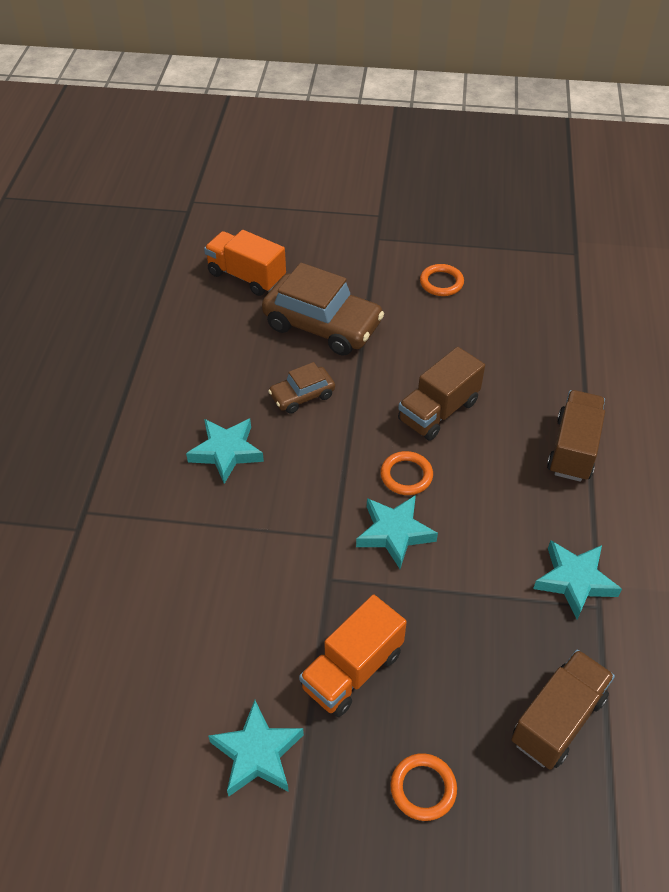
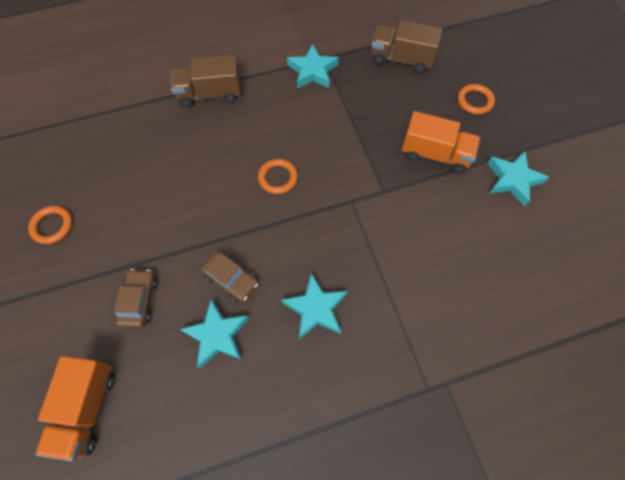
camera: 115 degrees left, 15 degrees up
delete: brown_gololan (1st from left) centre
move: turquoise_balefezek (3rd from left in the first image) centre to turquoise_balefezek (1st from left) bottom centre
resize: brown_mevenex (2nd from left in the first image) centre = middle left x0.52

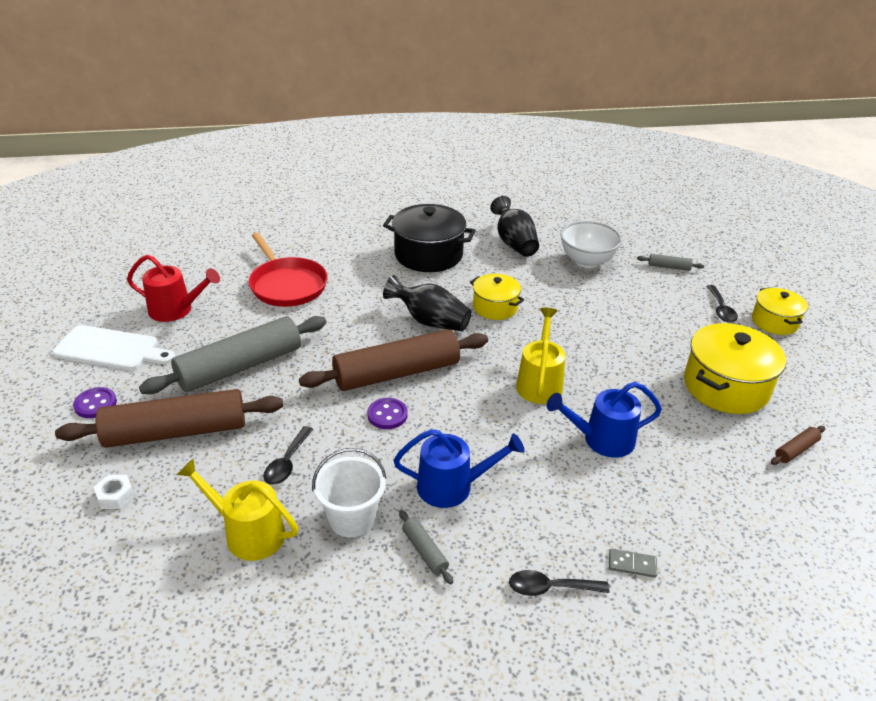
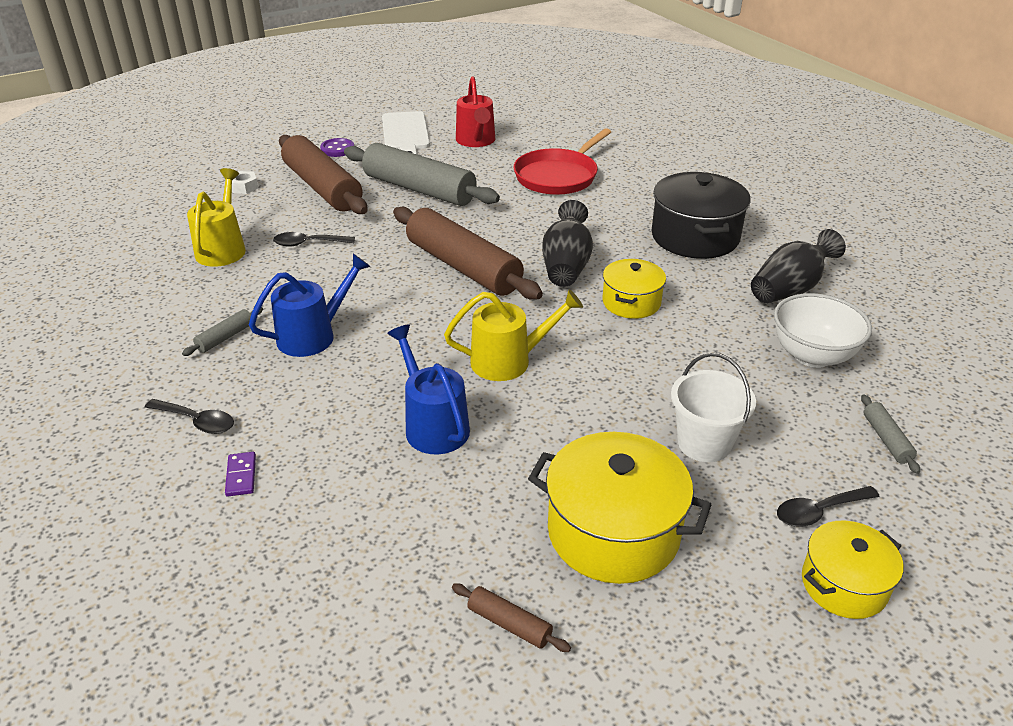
camera: 70 degrees right, 0 degrees up
delete: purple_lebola (2nd from left) centre
move: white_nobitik bottom centre to middle right
recolor: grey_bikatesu bottom right to purple_bikatesu middle left
rotate: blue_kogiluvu (1st from left) bottom centre = middle left 105 degrees counterclockwise; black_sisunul (2nd from left in the first image) bottom centre = middle left 135 degrees clockwise

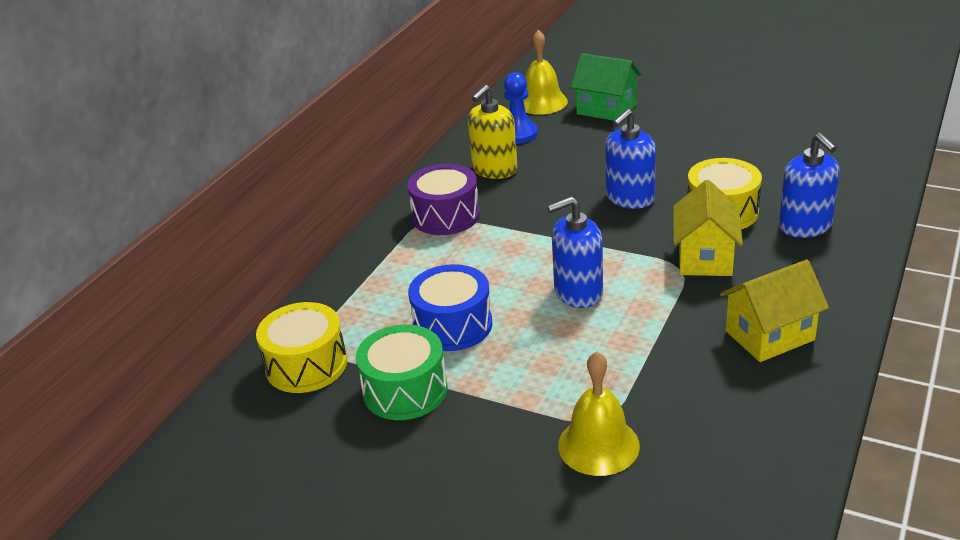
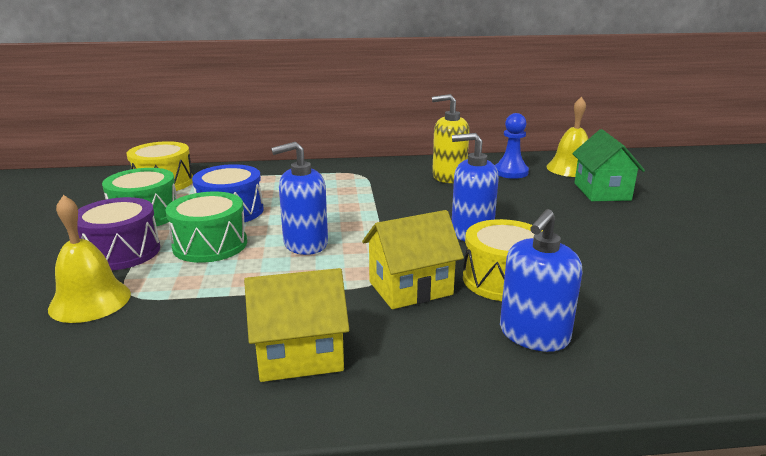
camera: 55 degrees right, 10 degrees down
insert: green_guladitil (2nd from left) middle left
move: purple_guladitil centre to middle left
rotate: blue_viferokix (1st from left) centre = centre 60 degrees counterclockwise; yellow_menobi (2nd from left in the first image) middle right = bottom centre 45 degrees counterclockwise

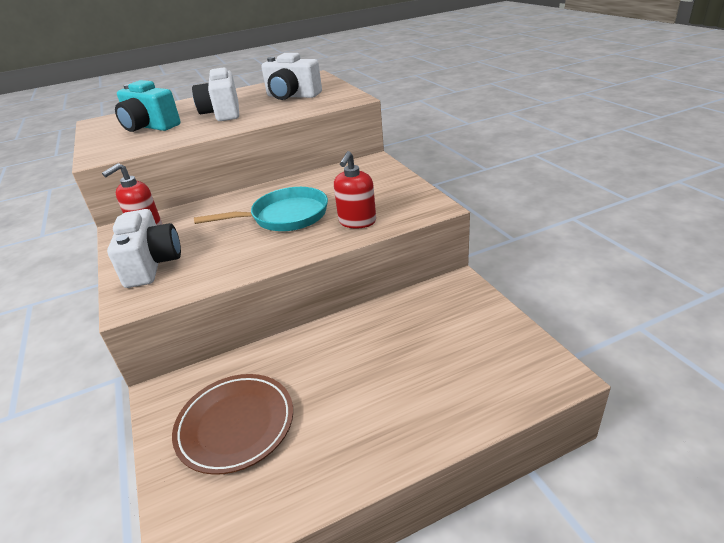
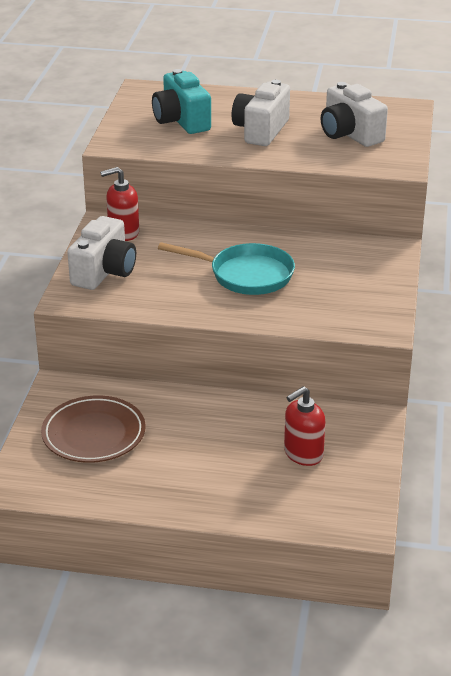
camera: 30 degrees right, 0 degrees up
move: red_viferokix (2nd from left) centre to middle right

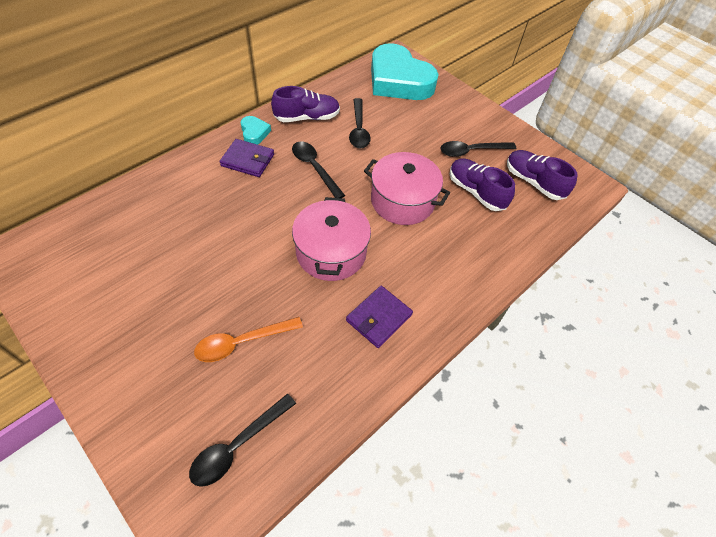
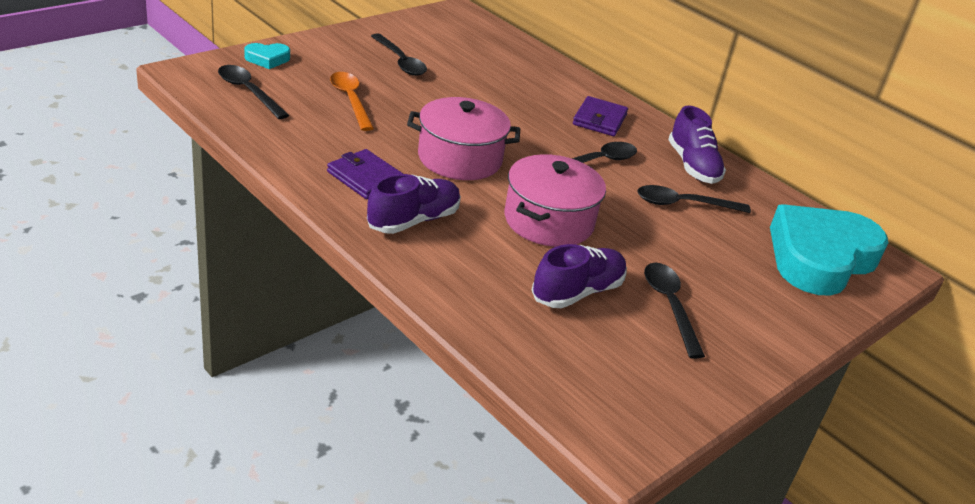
camera: 90 degrees right, 20 degrees down
insert: black_sisunul (2nd from left) top centre
move: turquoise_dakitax (1st from left) top centre to top left; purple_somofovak (3rd from left in the first image) top right to purple_somofovak (1st from left) centre

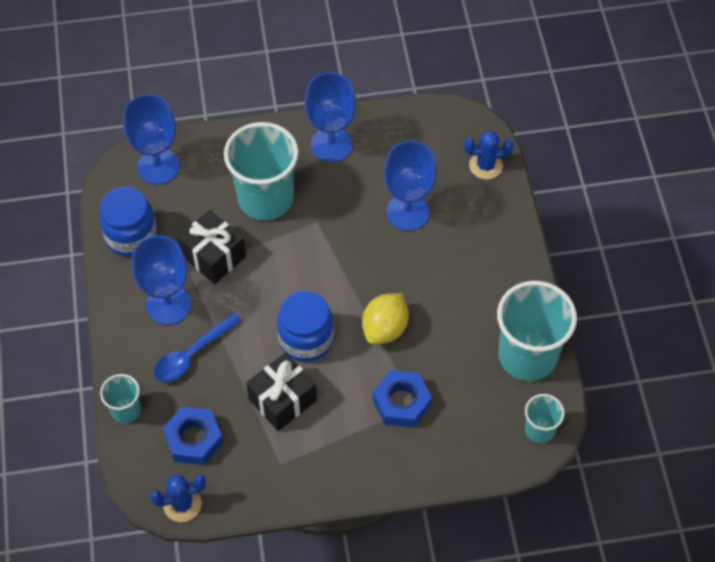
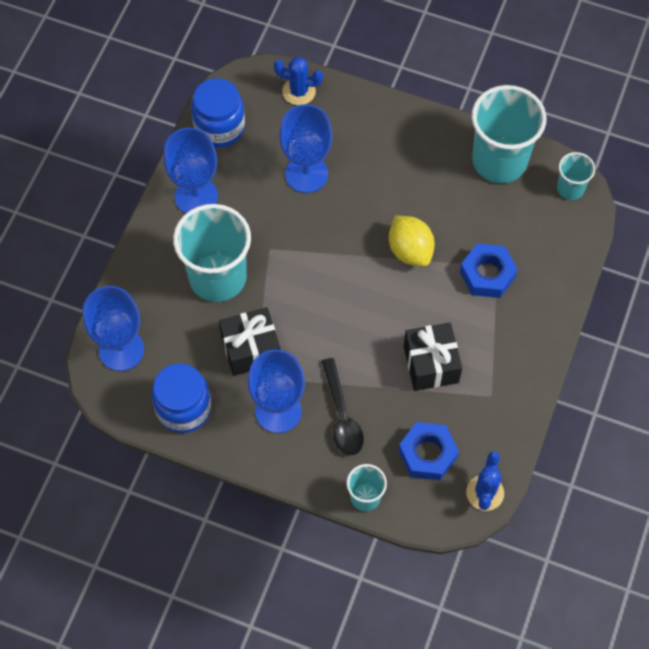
camera: 60 degrees left, 5 degrees up
move: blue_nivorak (2nd from left) centre to top centre
recolor: blue_sisunul middle left to black_sisunul centre
rotate: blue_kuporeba (2nd from left in the first image) top right = top centre 75 degrees clockwise

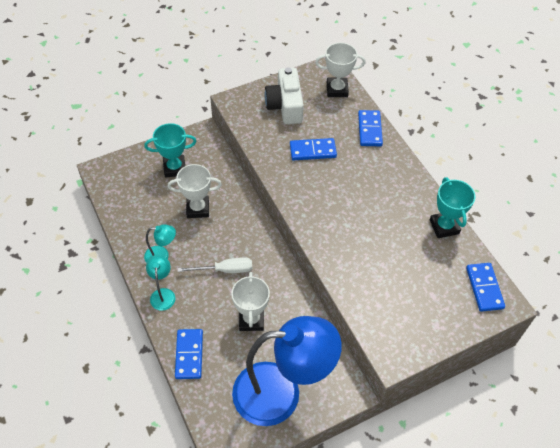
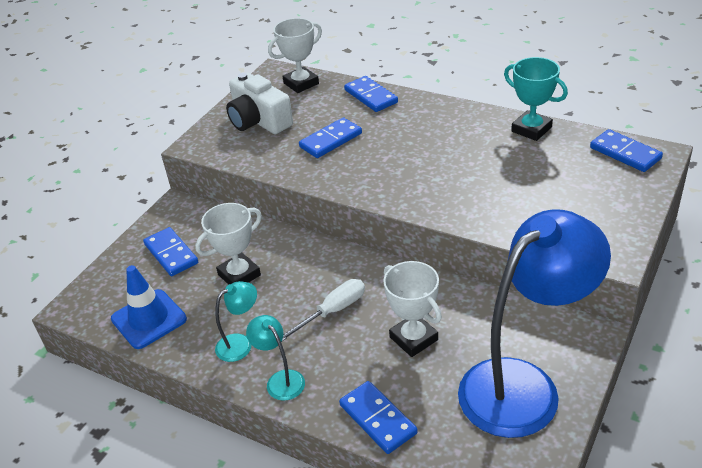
camera: 30 degrees left, 15 degrees down
insert: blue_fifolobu middle left
replace: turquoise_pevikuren (1st from left) middle left to blue_bikatesu (1st from left) middle left

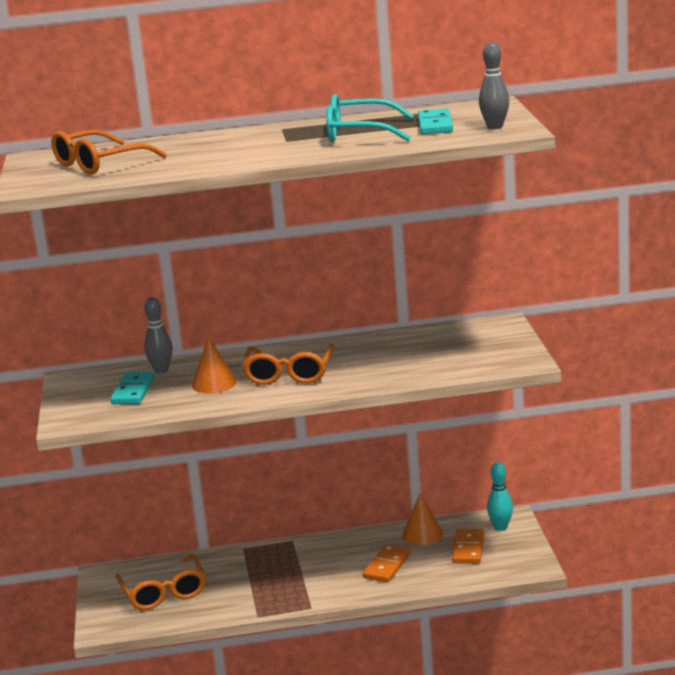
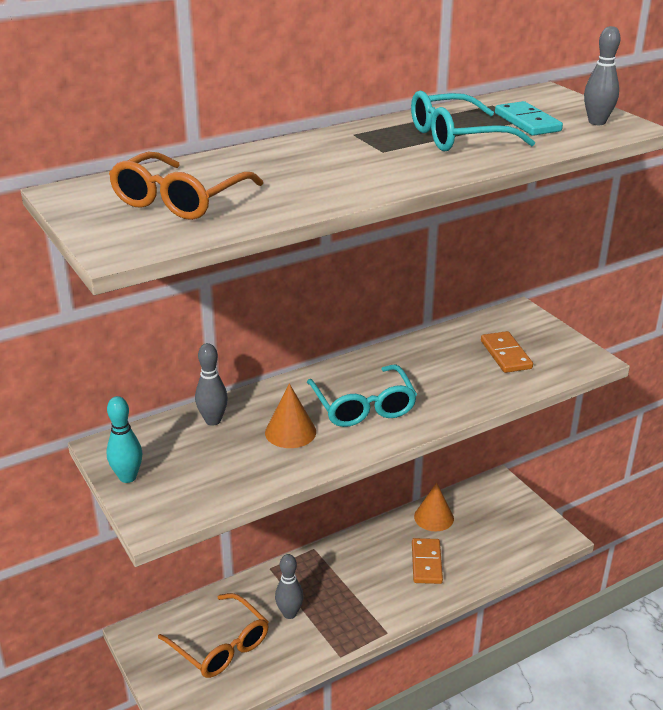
camera: 25 degrees left, 10 degrees up
delete: turquoise_bikatesu (1st from left) middle left
insert: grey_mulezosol (2nd from left) bottom centre
move: orange_bikatesu (2nd from left) bottom right to middle right; turquoise_mulezosol bottom right to middle left
recolor: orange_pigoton (3rd from left) centre to turquoise_pigoton (1st from left) centre

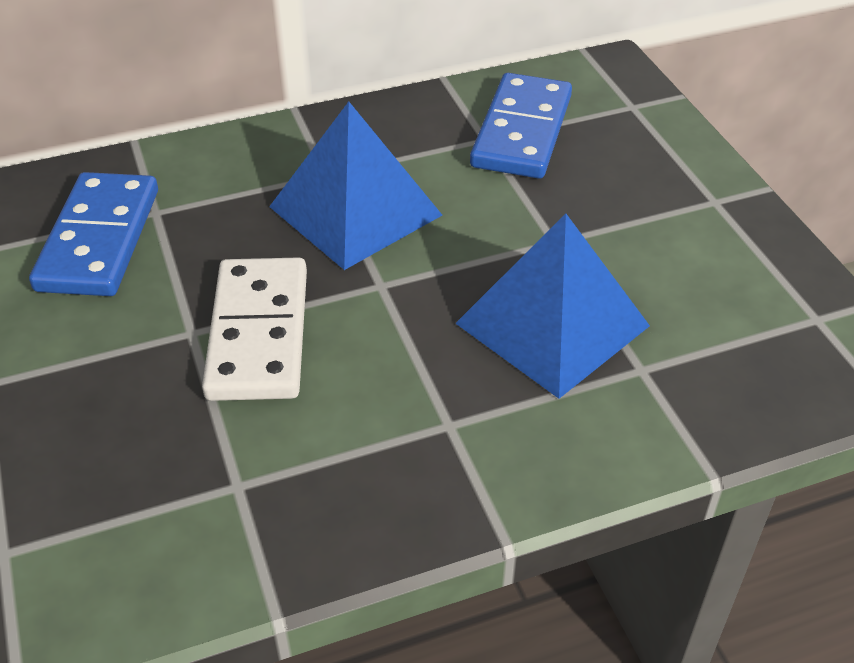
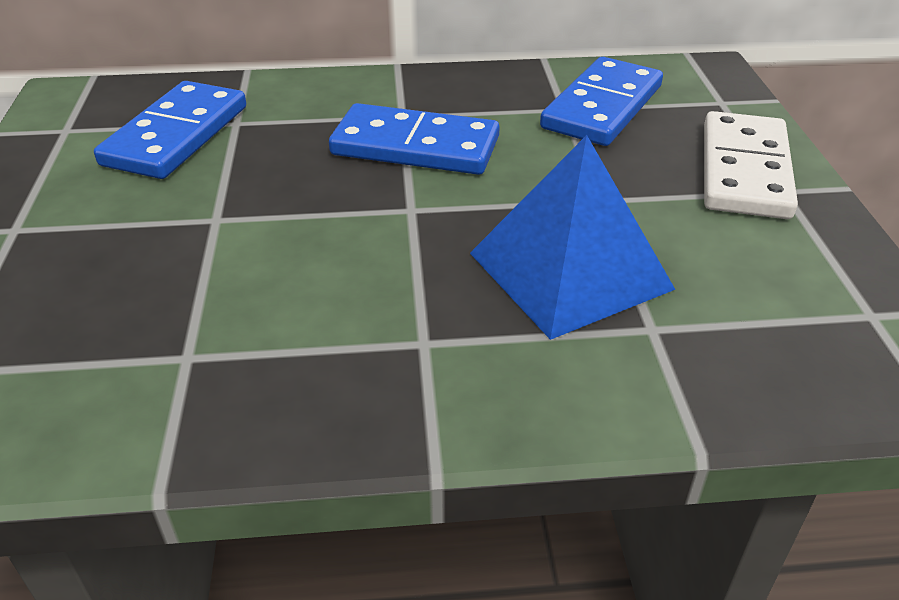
camera: 15 degrees right, 5 degrees down
move: white_bikatesu middle left to top right
replace: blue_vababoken (1st from left) top centre to blue_bikatesu (2nd from left) top centre

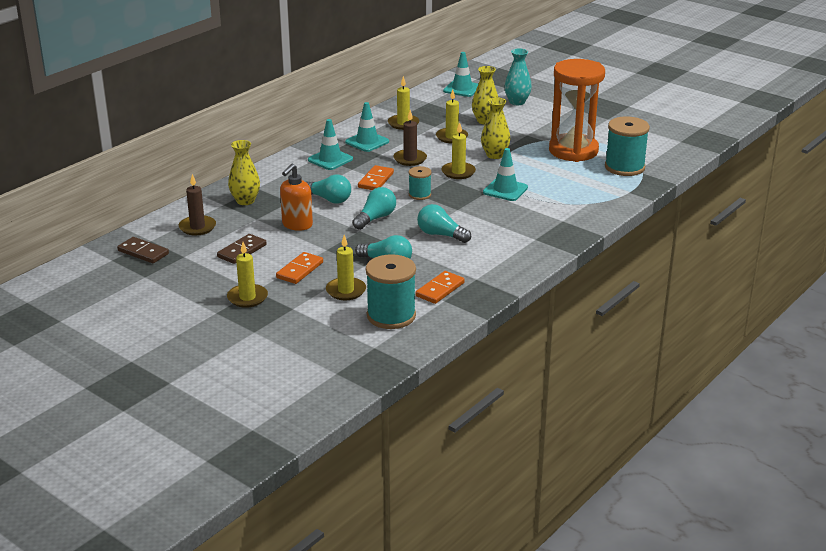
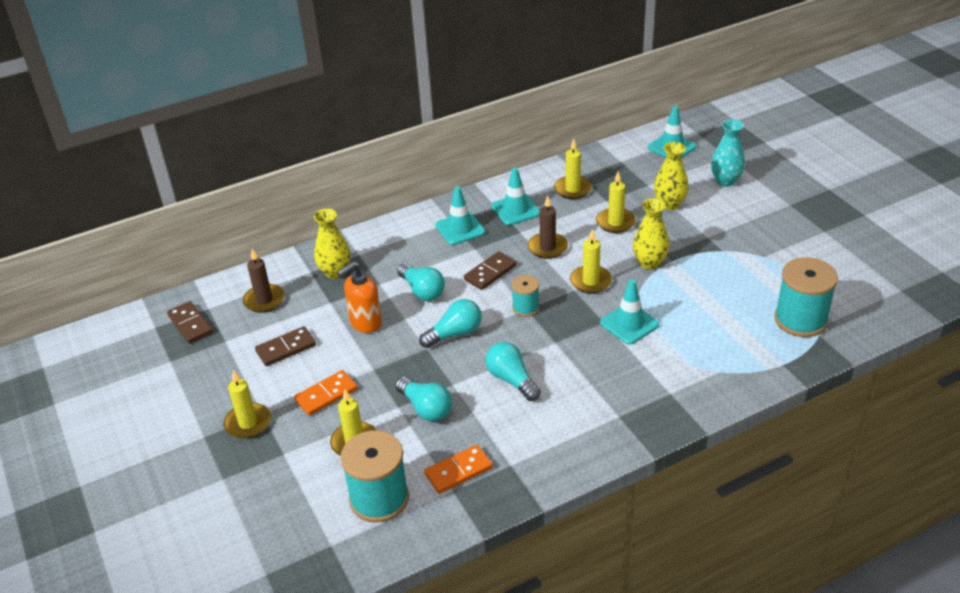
camera: 25 degrees right, 10 degrees up
delete: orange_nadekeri top right
recolor: orange_bikatesu (2nd from left) top centre to brown_bikatesu (3rd from left) centre

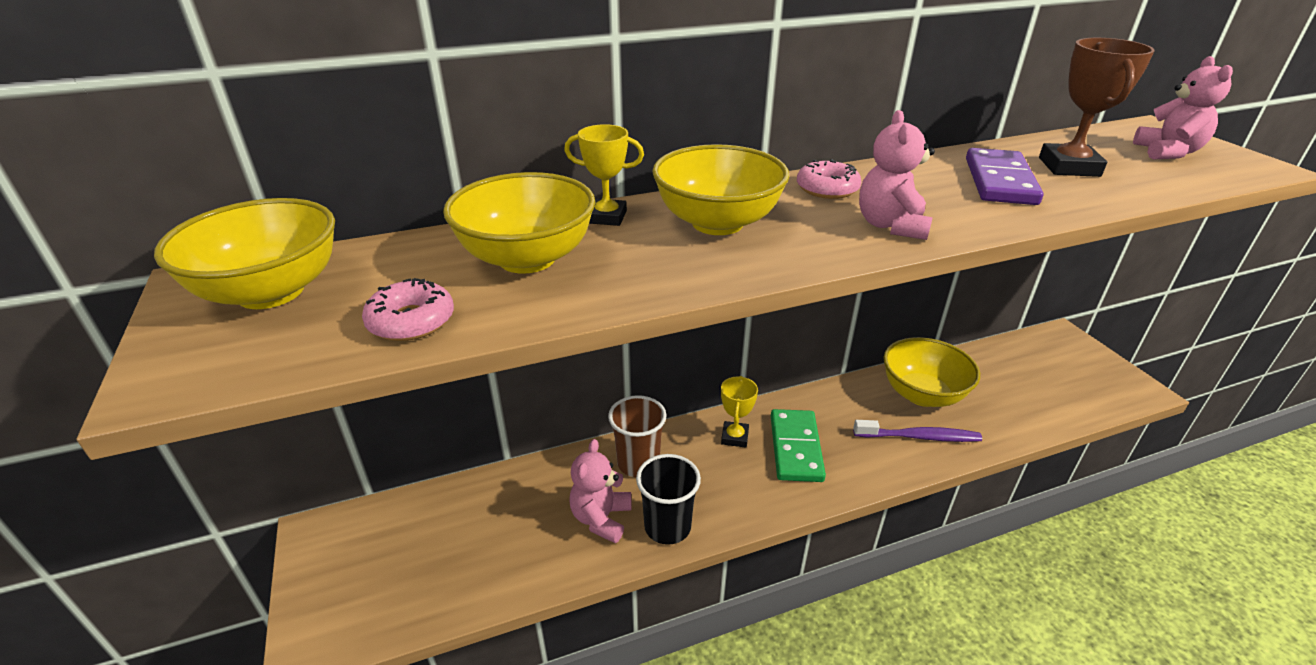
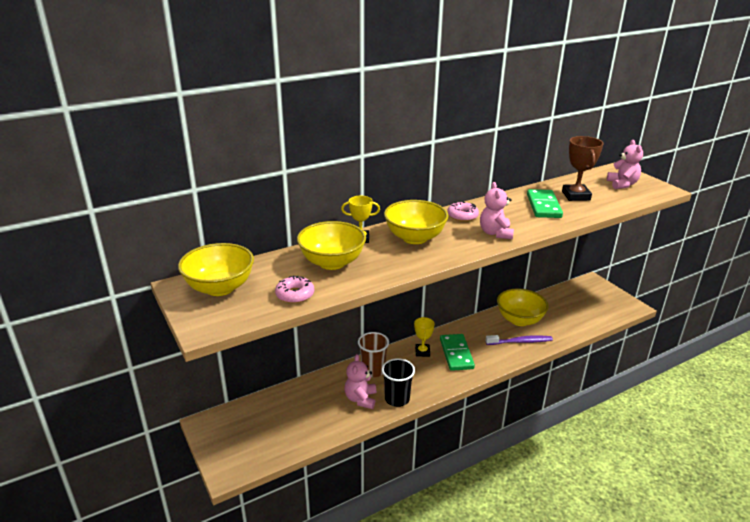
camera: 10 degrees left, 5 degrees down
recolor: purple_bikatesu top right to green_bikatesu (2nd from left) middle right

